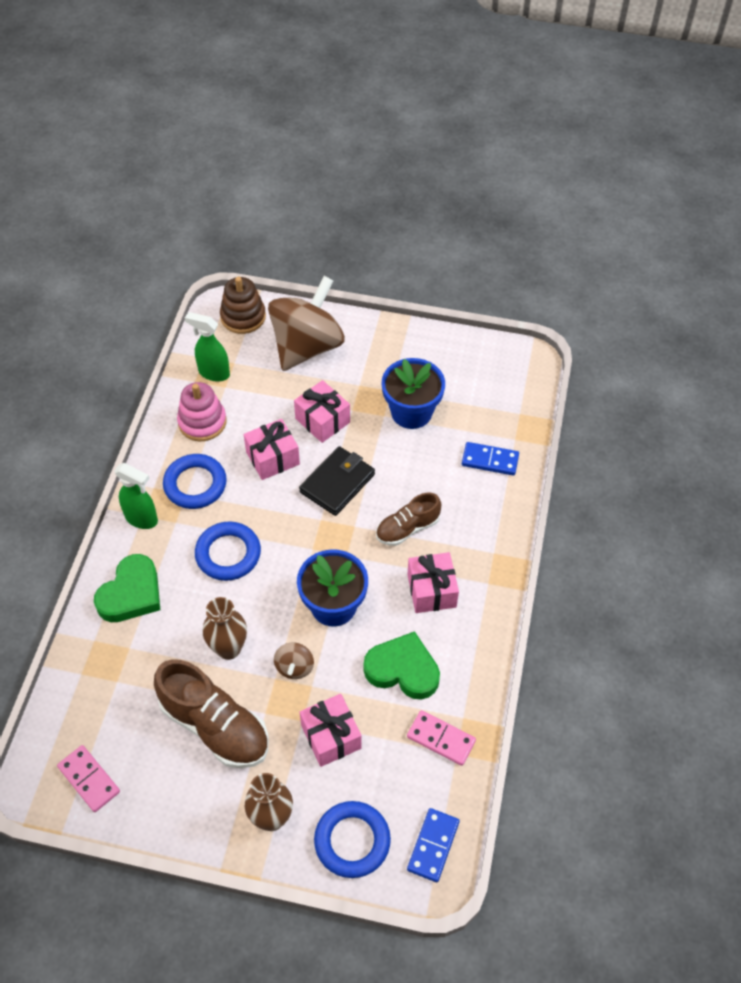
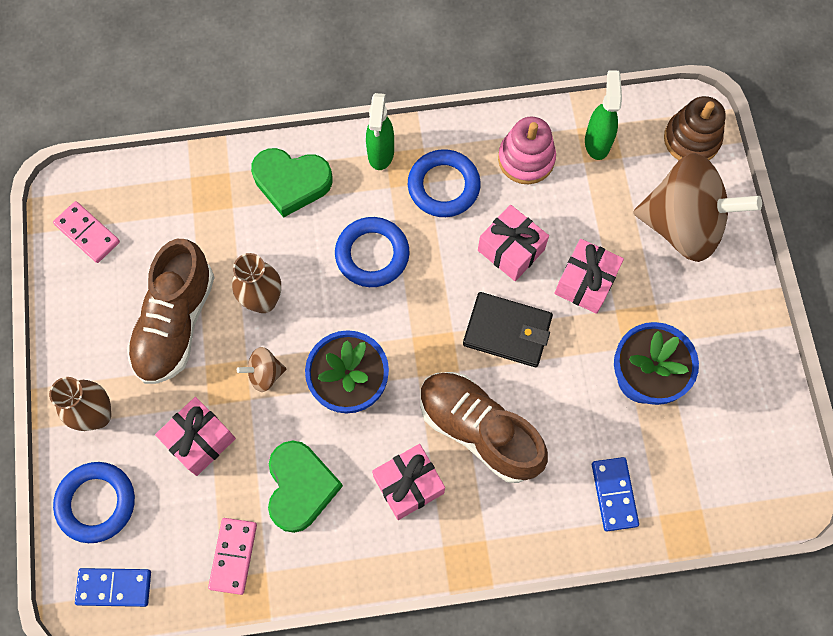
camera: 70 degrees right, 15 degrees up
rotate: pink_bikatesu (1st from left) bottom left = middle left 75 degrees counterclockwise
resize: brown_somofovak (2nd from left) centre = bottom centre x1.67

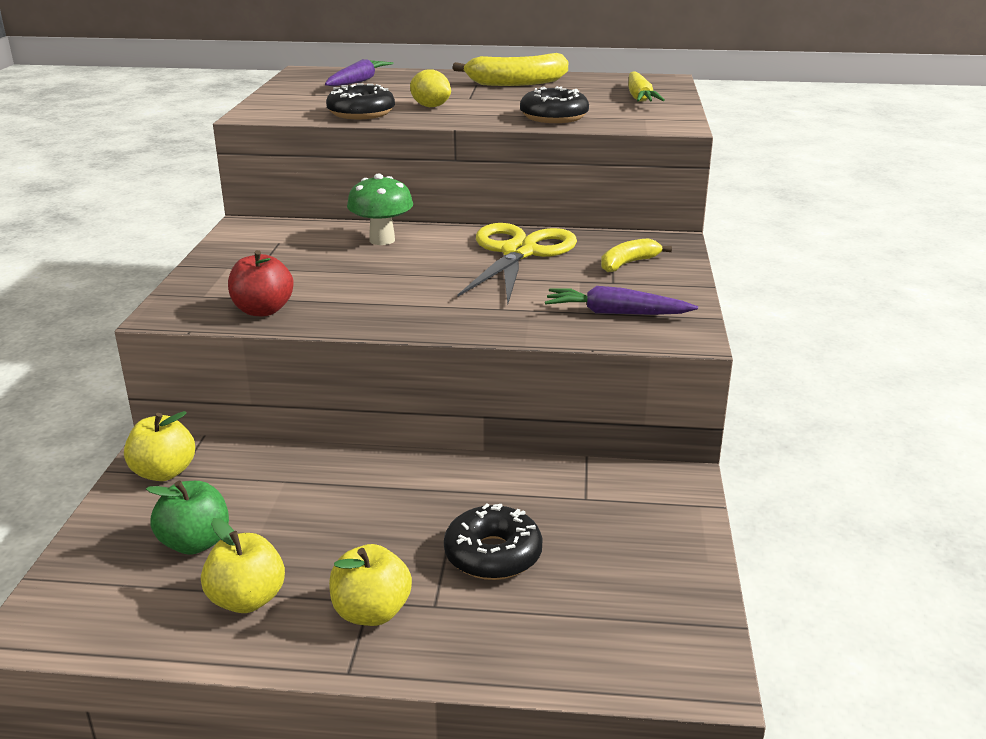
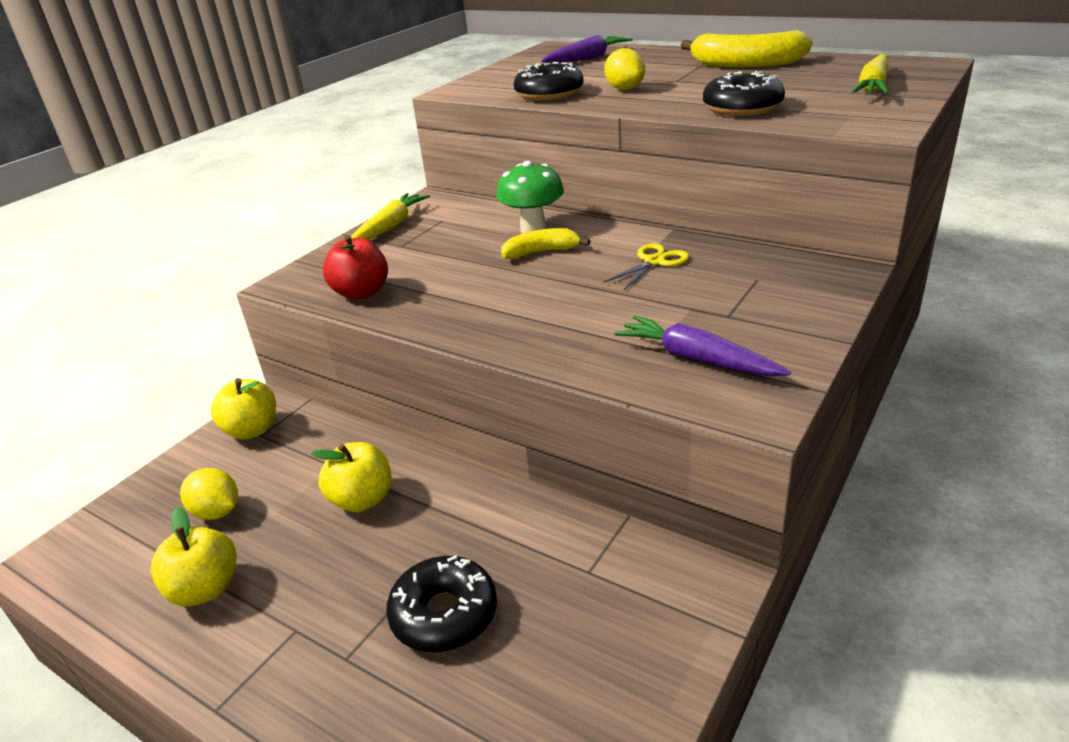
camera: 30 degrees right, 5 degrees up
insert: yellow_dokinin (1st from left) top centre
move: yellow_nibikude (3rd from left) bottom centre to middle left; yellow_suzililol (2nd from left in the first image) centre to yellow_suzililol (1st from left) top centre
replace: green_nibikude bottom left to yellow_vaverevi (1st from left) middle left
resize: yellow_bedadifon centre = centre x0.47

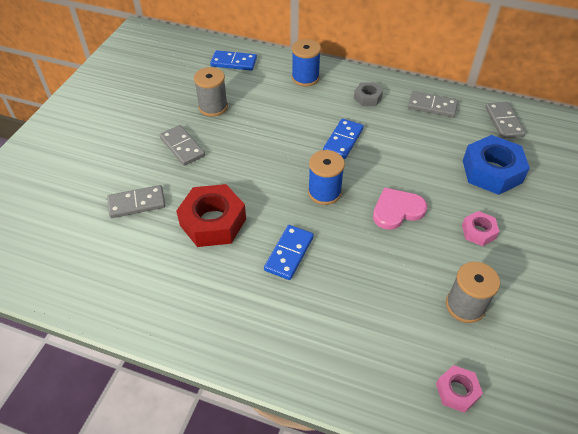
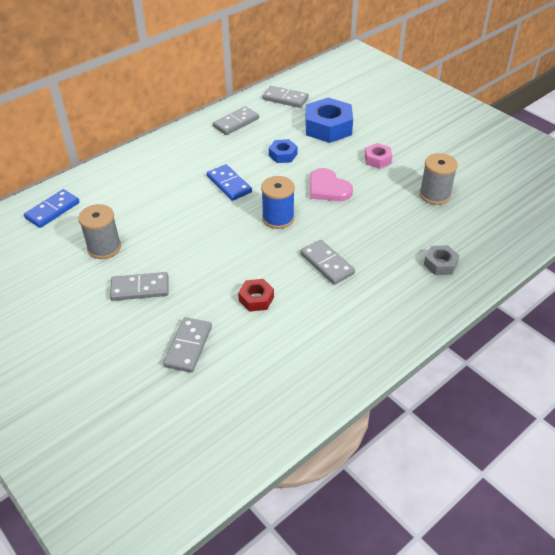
camera: 60 degrees left, 5 degrees down
delete: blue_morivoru (1st from left) top centre; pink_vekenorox (1st from left) bottom right
insert: blue_vekenorox (1st from left) top centre
move: grey_vekenorox top centre to middle right
recolor: blue_bikatesu (2nd from left) centre to grey_bikatesu (5th from left) centre
rotate: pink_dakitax middle right = top centre 45 degrees counterclockwise
resize: red_vekenorox centre = centre x0.52

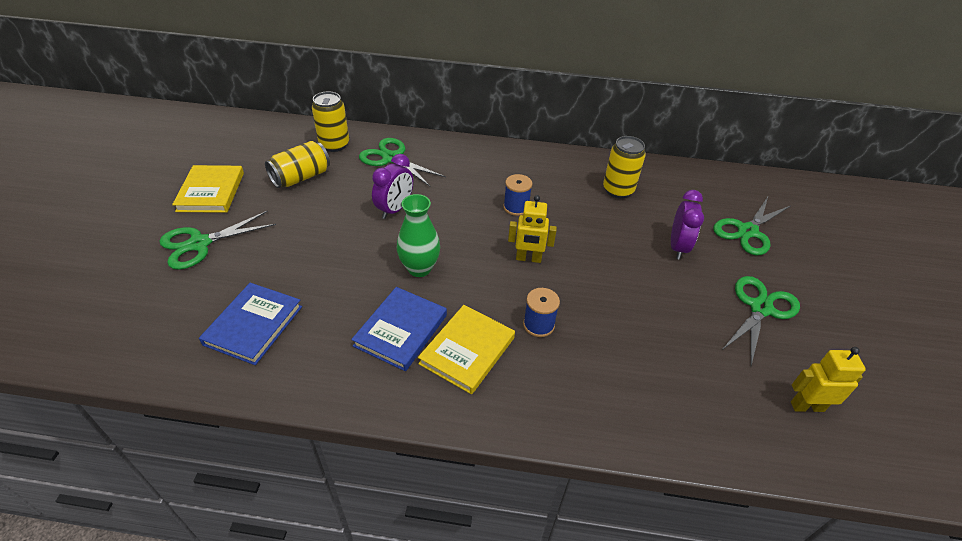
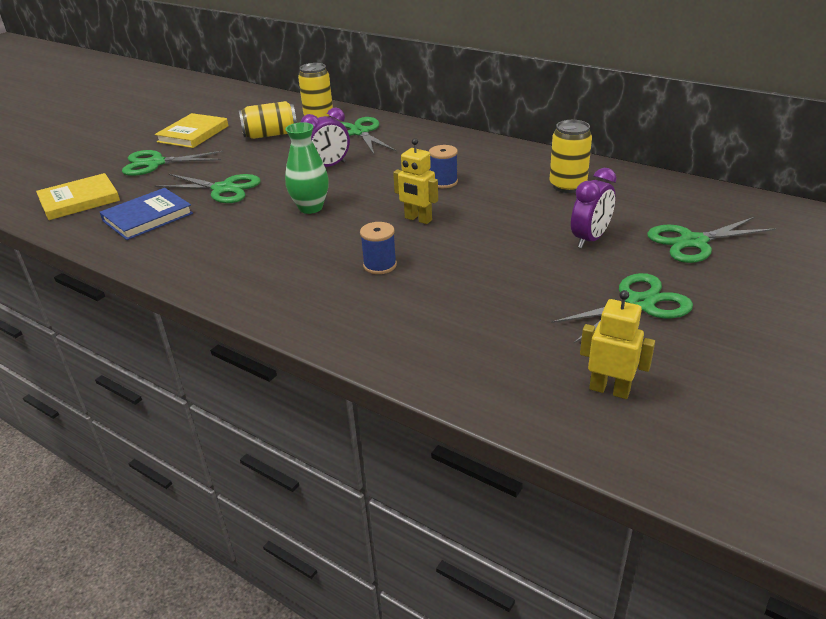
camera: 30 degrees right, 10 degrees down
delete: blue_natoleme (2nd from left) centre
insert: green_bedadifon (2nd from left) top left
move: yellow_natoleme (2nd from left in the first image) centre to yellow_natoleme (1st from left) top left

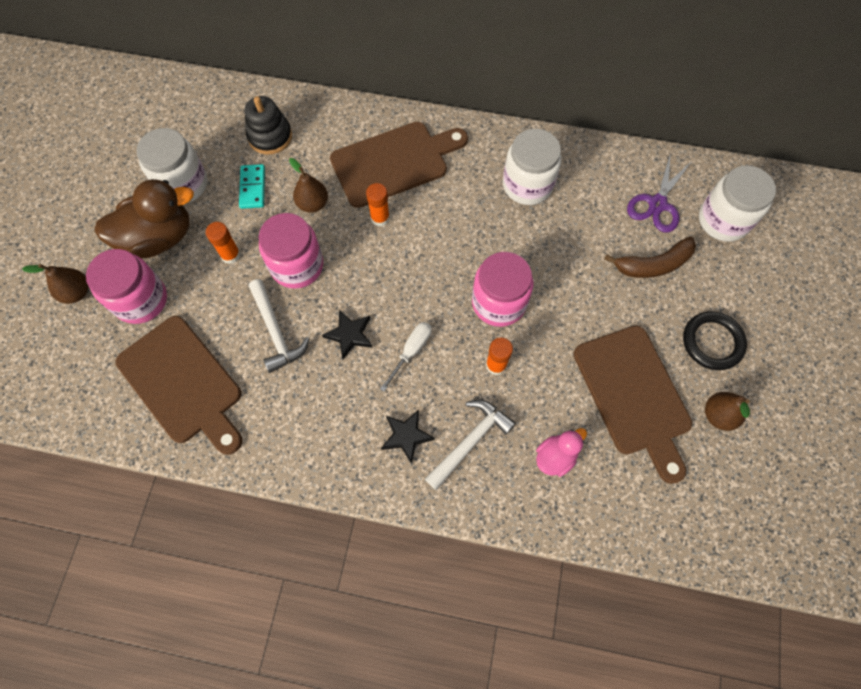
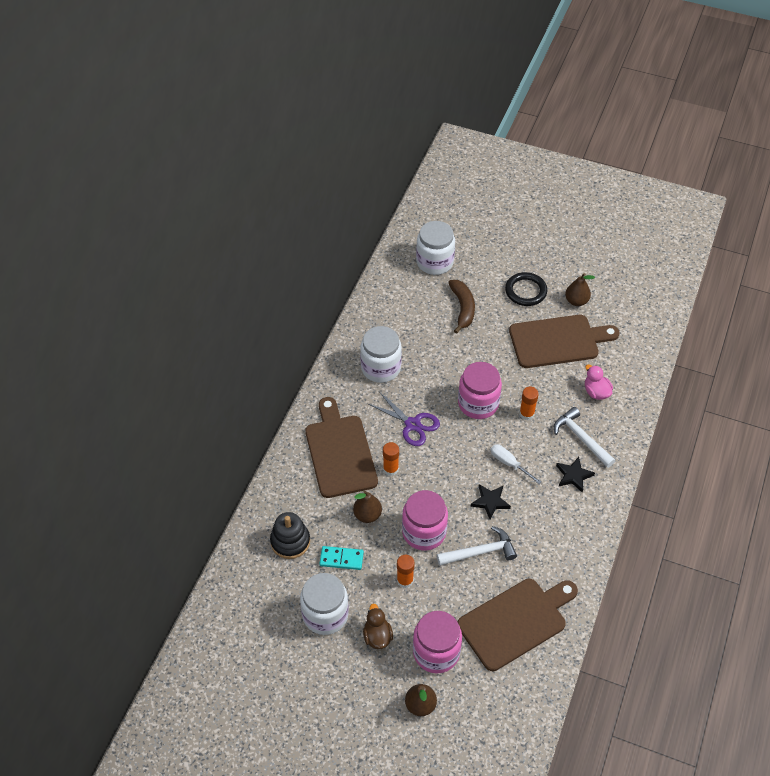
camera: 80 degrees left, 15 degrees down
move: purple_bedadifon top right to centre
resize: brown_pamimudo top left = bottom centre x0.52

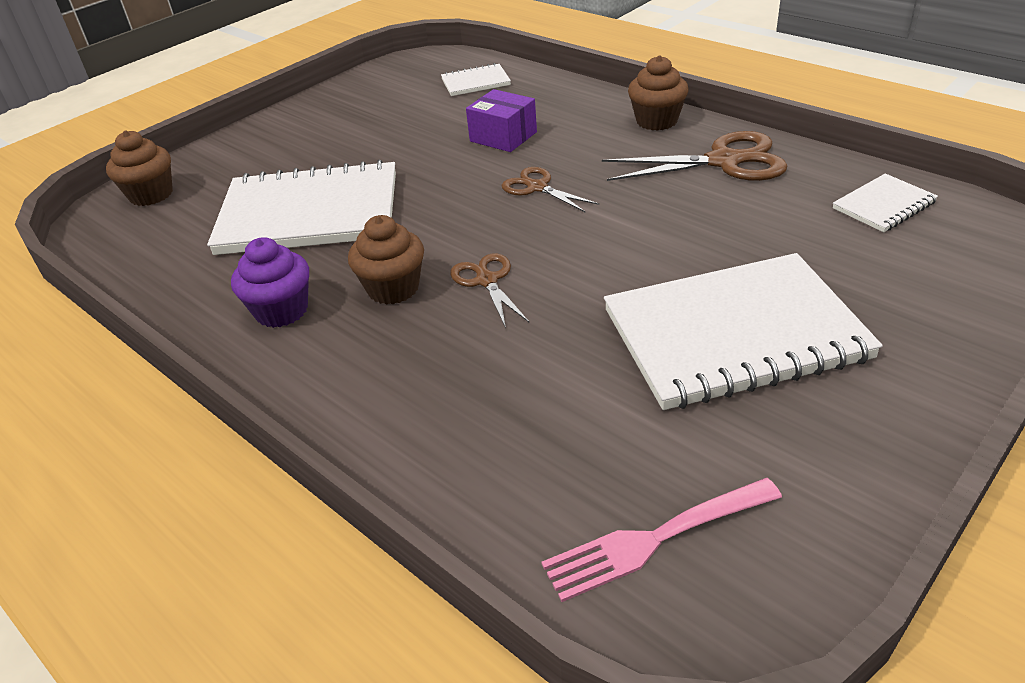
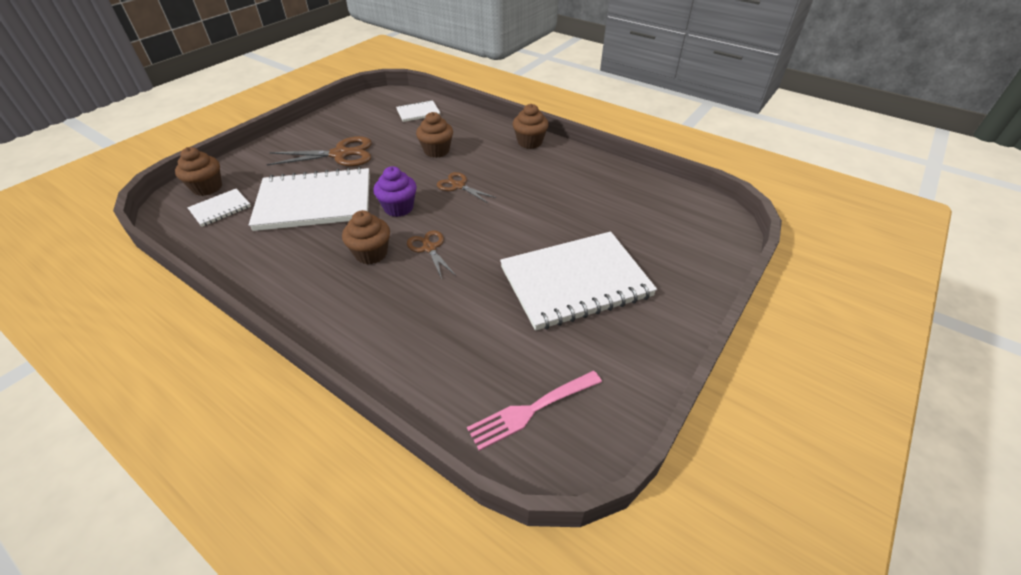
camera: 10 degrees left, 5 degrees up
move: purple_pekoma middle left to top centre; brown_bedadifon (3rd from left in the first image) top right to brown_bedadifon (1st from left) top left; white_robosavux (4th from left in the first image) top right to white_robosavux (1st from left) middle left
replace: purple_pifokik top centre to brown_pekoma (3rd from left) top centre

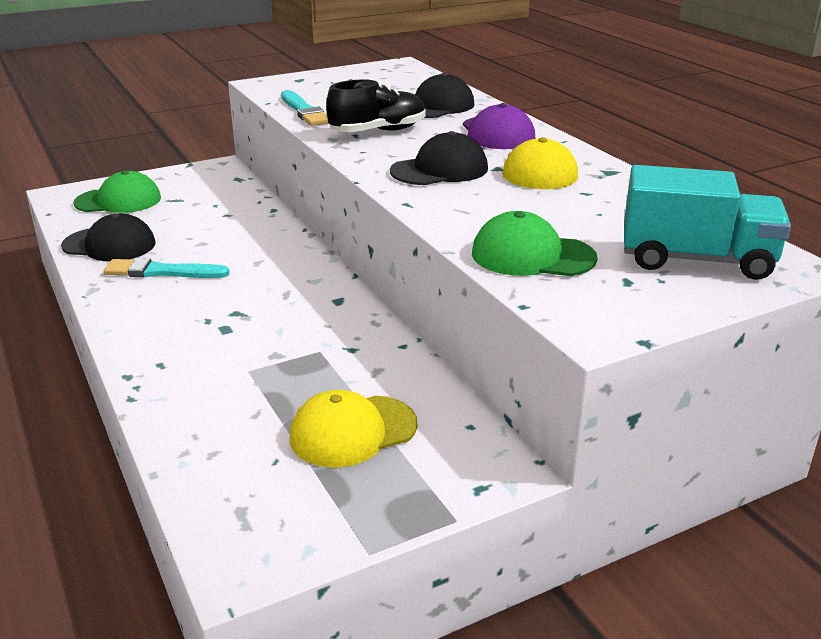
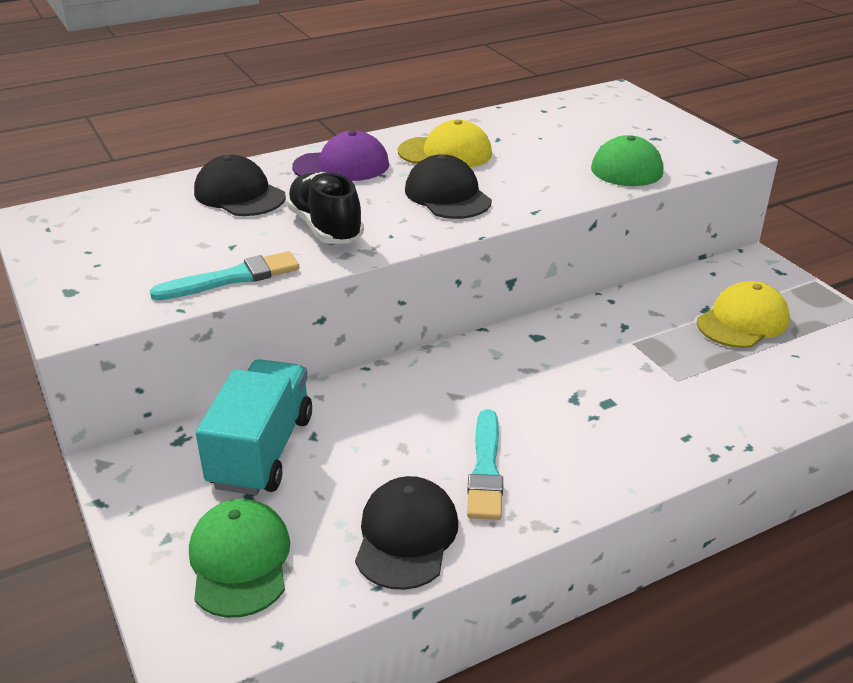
camera: 90 degrees left, 5 degrees up
move: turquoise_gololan middle right to middle left
rotate: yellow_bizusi (1st from left in the first image) bottom centre = middle right 105 degrees counterclockwise

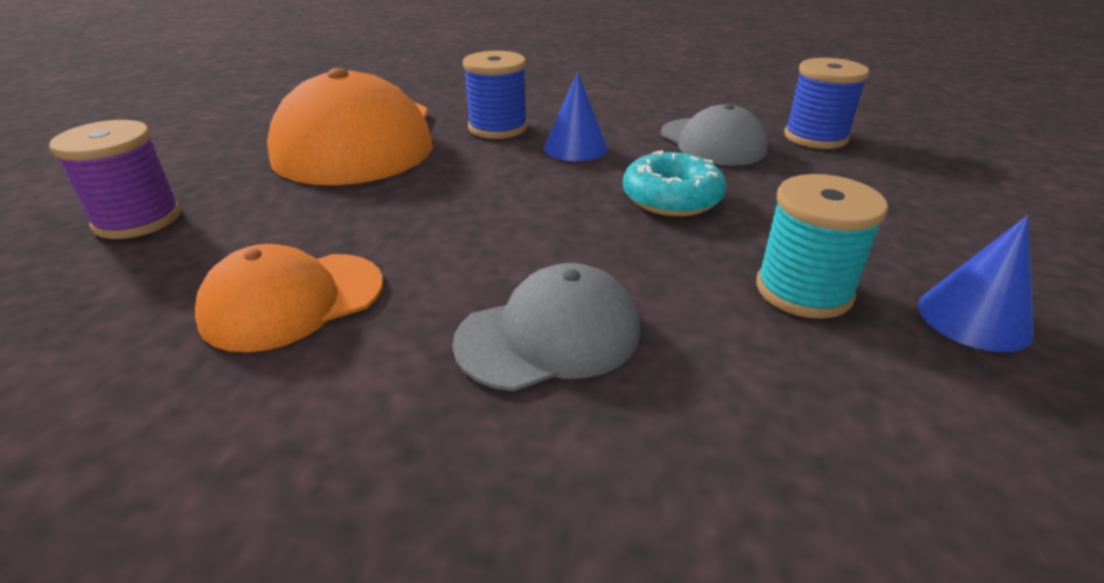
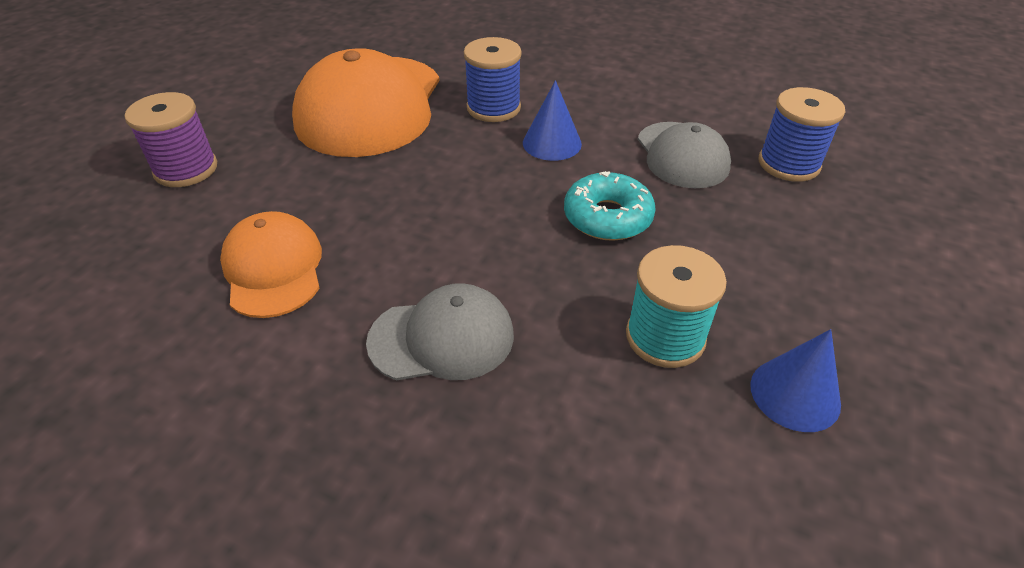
camera: 15 degrees right, 10 degrees up
rotate: orange_bizusi (1st from left) middle left = middle left 90 degrees clockwise

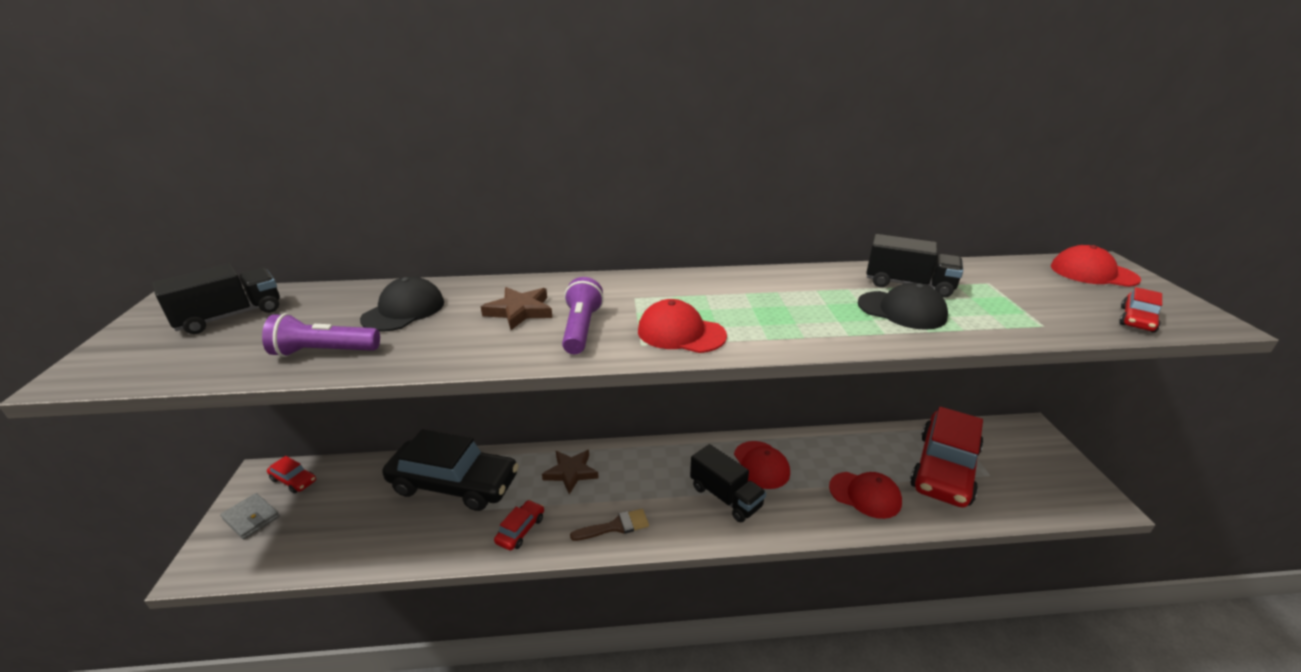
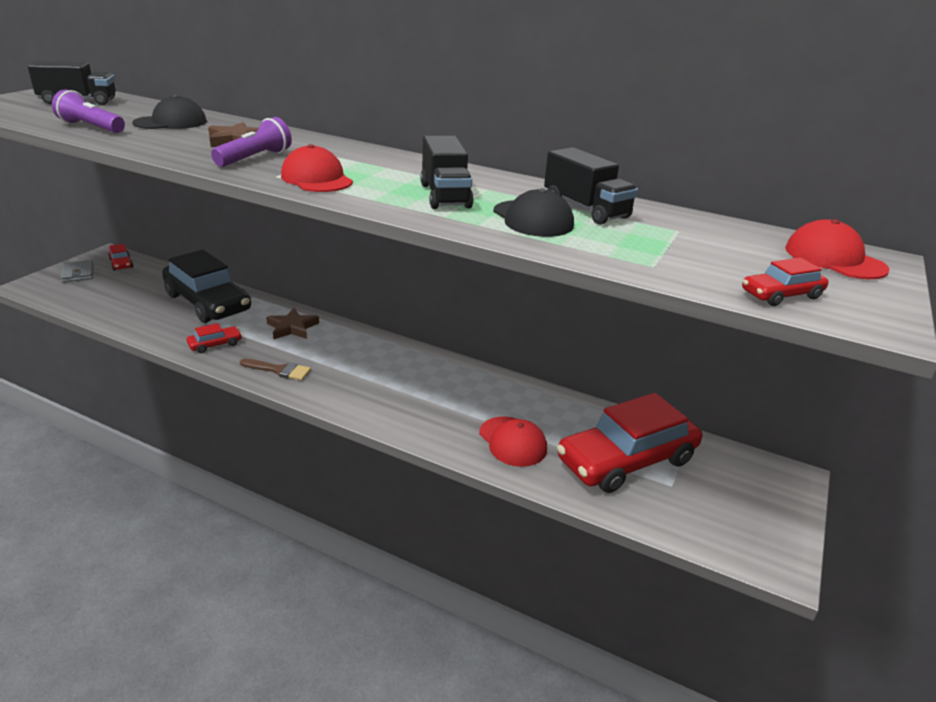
camera: 30 degrees right, 0 degrees up
delete: red_bizusi (2nd from left) bottom centre
move: black_gololan (2nd from left) bottom centre to top centre

